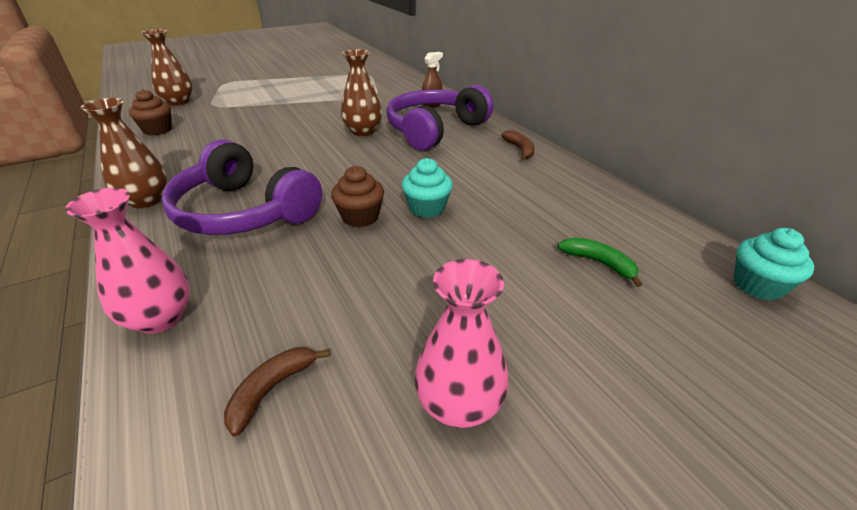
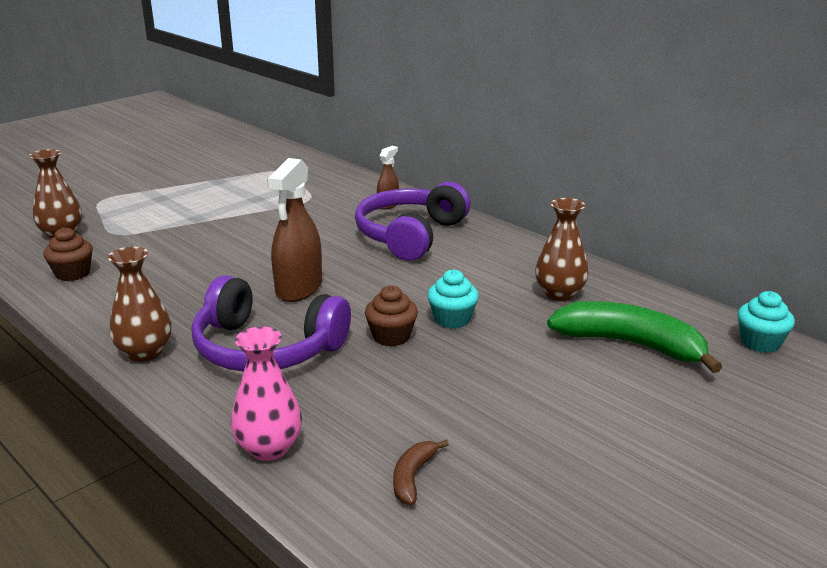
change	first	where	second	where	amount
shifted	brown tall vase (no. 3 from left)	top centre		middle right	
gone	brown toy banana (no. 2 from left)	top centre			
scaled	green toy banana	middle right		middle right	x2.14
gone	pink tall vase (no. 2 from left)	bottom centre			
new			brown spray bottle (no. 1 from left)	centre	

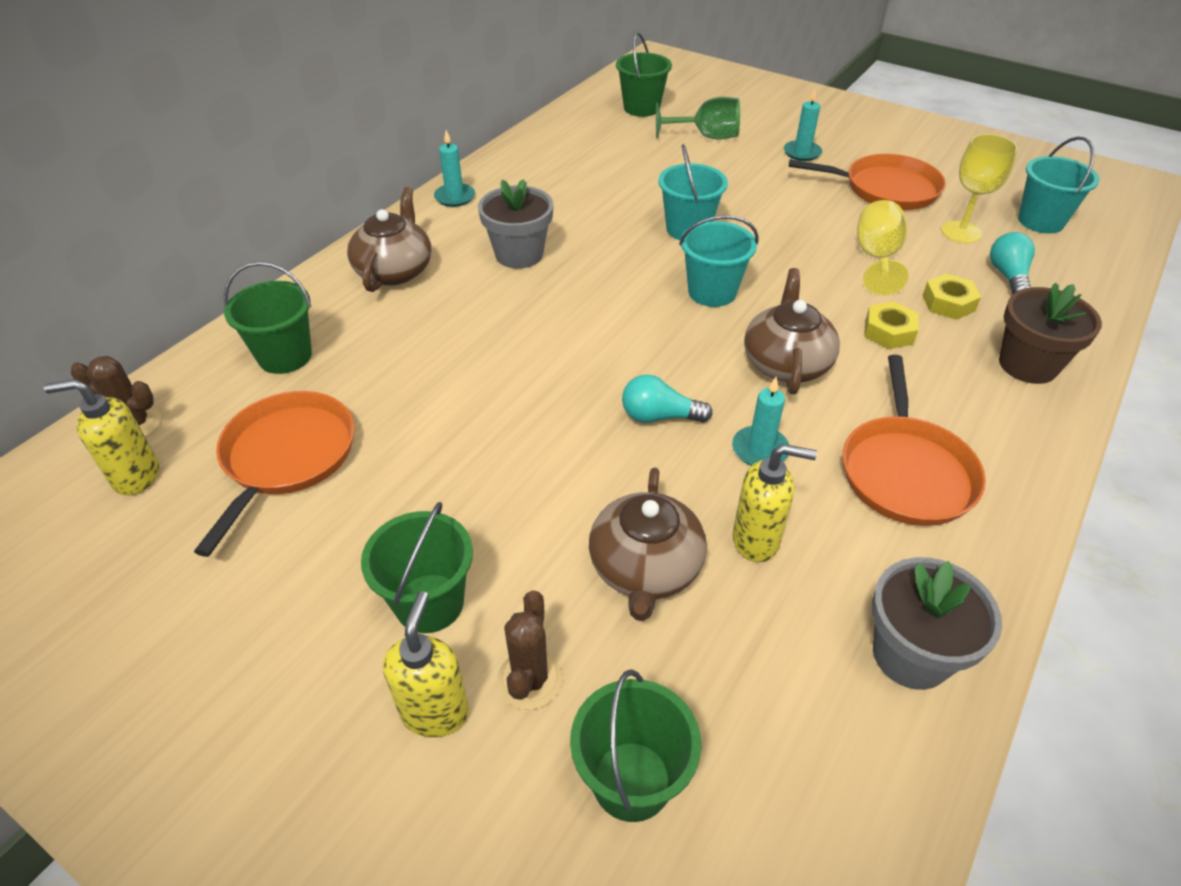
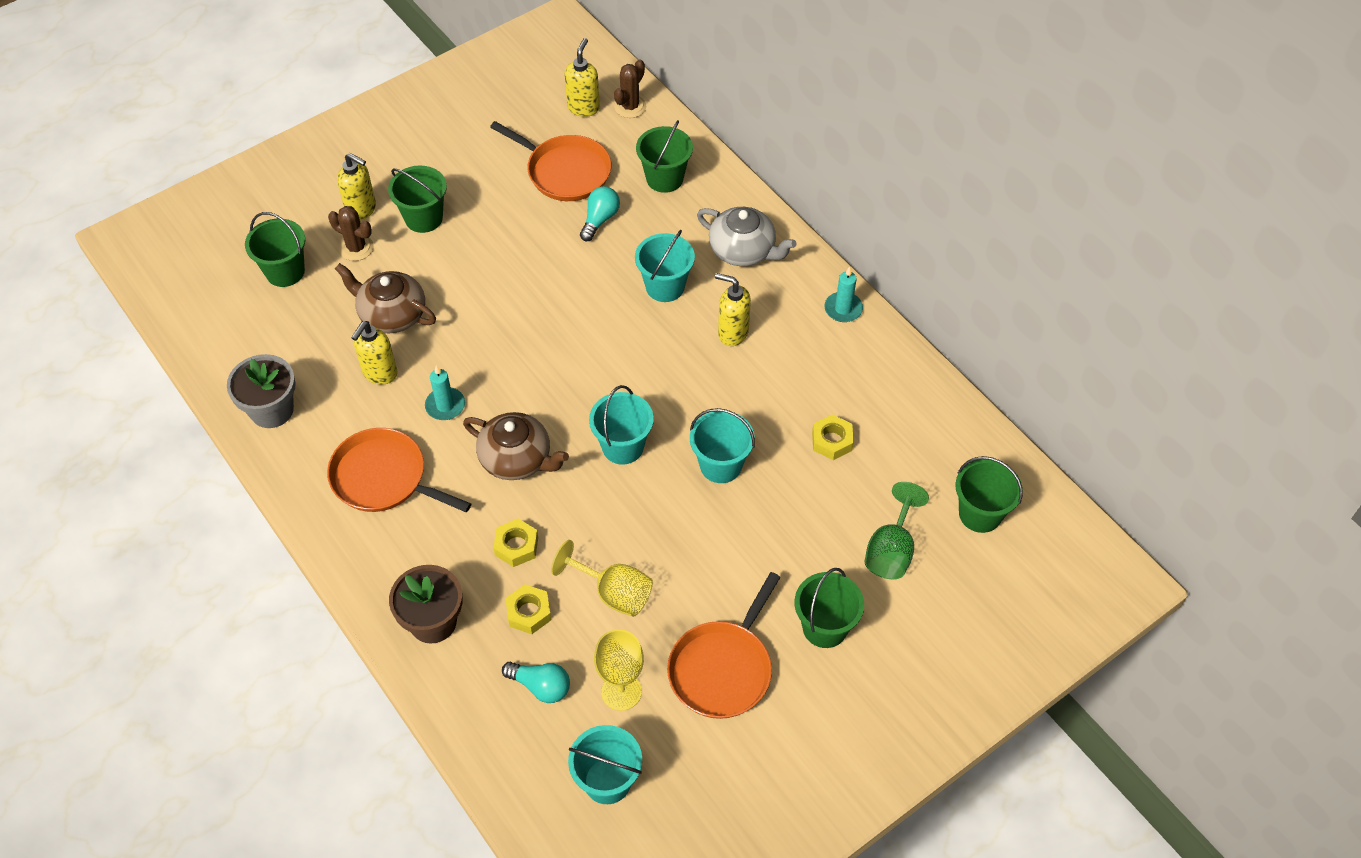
change	first	where	second	where	amount
swapped	teal wax candle (no. 3 from left)	top right	green bucket (no. 4 from left)	bottom centre	
swapped	grey plant pot (no. 1 from left)	top centre	bright yellow soap dispenser (no. 4 from left)	centre	
repainted	brown china teapot (no. 1 from left)	top left	grey china teapot	top centre	
shifted	teal light bulb (no. 1 from left in the first image)	centre	teal light bulb (no. 2 from left)	top centre	
new			teal bucket (no. 3 from left)	top centre	
new			bright yellow hexagon nut (no. 3 from left)	centre	

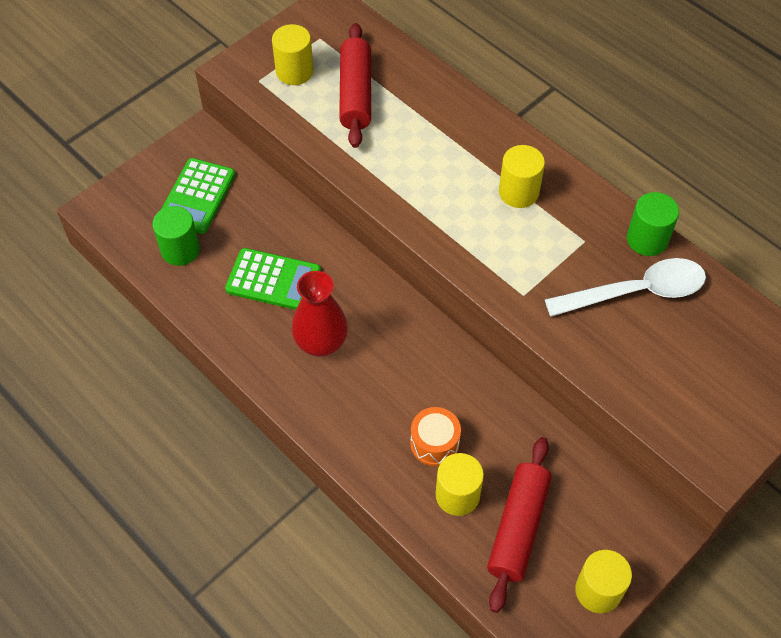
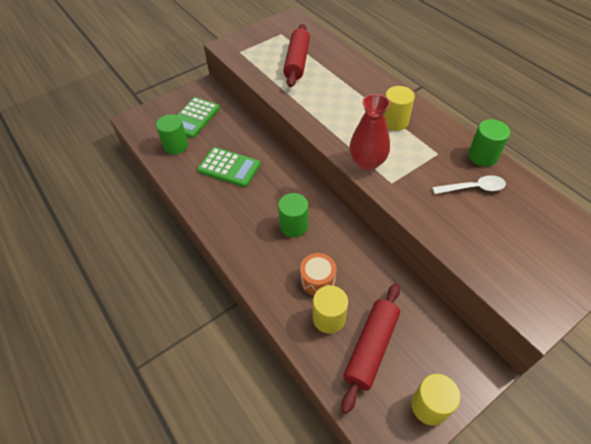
change	first	where	second	where	amount
gone	bright yellow solid cylinder (no. 1 from left)	top centre			
scaled	snow-white teaspoon	middle right		middle right	x0.61
shifted	crimson tall vase	centre		top centre	
new			green solid cylinder (no. 2 from left)	centre	

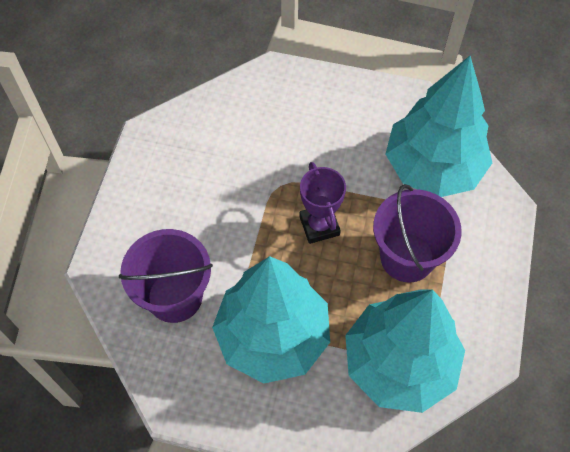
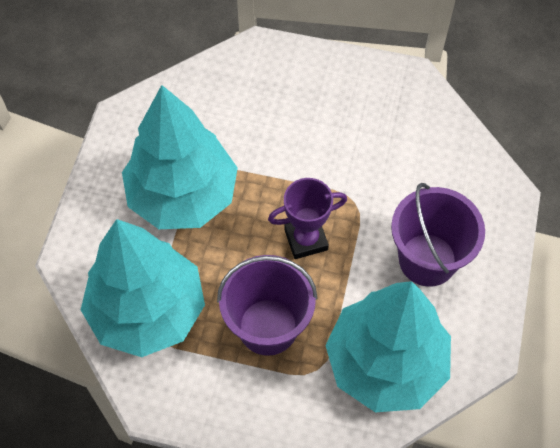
change	first	where	second	where	amount
shifted	violet bucket (no. 1 from left in the first image)	middle left	violet bucket (no. 2 from left)	middle right	

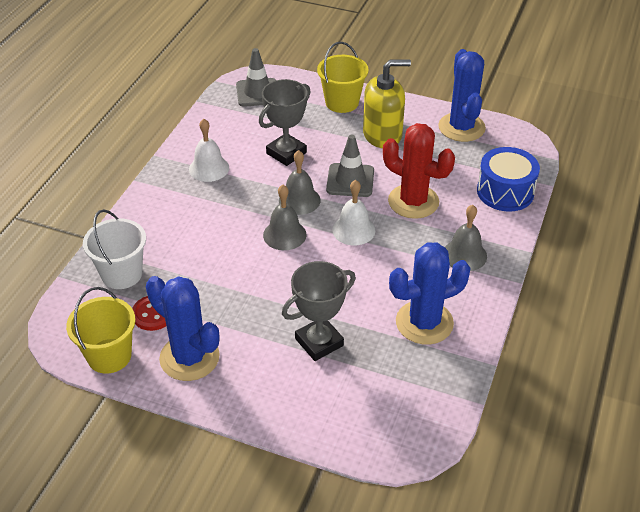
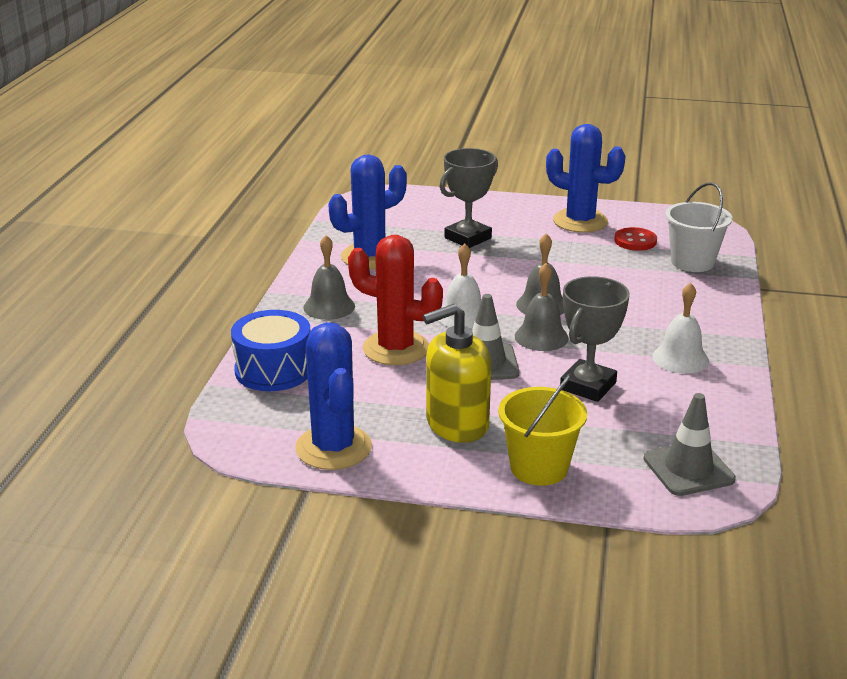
change	first	where	second	where	amount
gone	bright yellow bucket (no. 1 from left)	middle left			

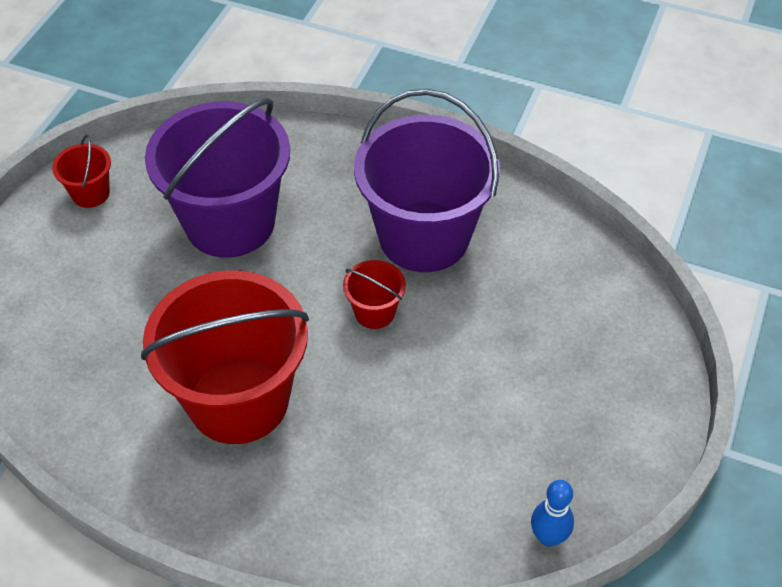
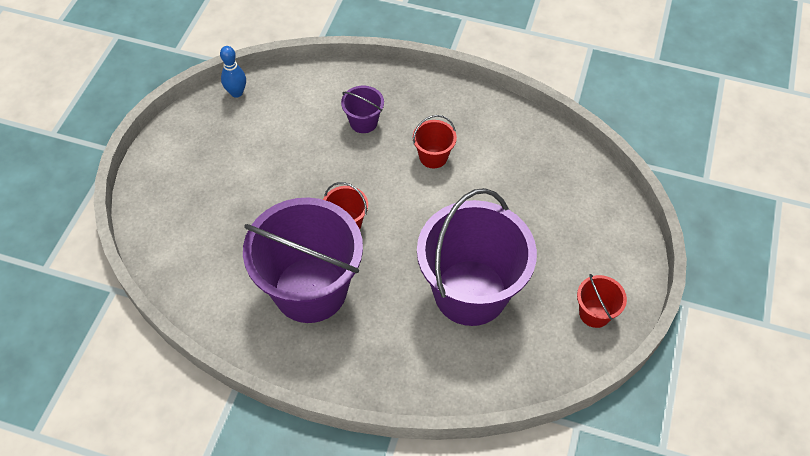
change	first	where	second	where	amount
scaled	crimson bucket (no. 2 from left)	middle left		top centre	x0.43
new			violet bucket (no. 2 from left)	top centre	

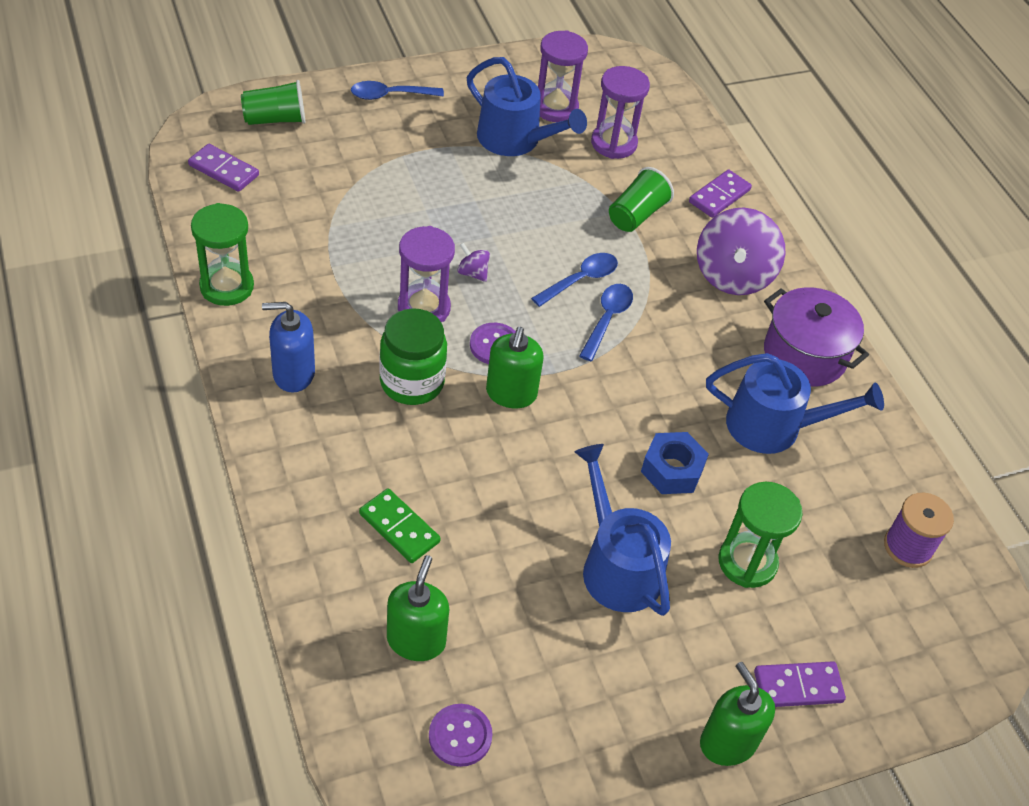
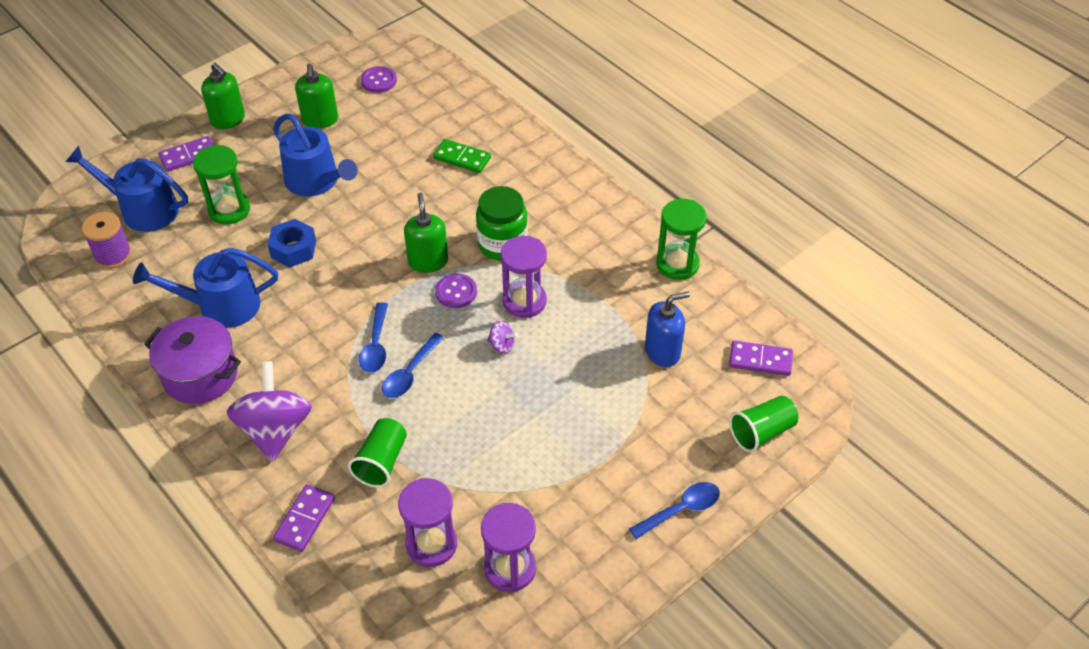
change	first	where	second	where	amount
shifted	blue watering pot (no. 1 from left)	top centre		top left	
shifted	blue soap dispenser	middle left		centre	
shifted	green soap dispenser (no. 1 from left in the first image)	bottom centre	green soap dispenser (no. 2 from left)	top left	

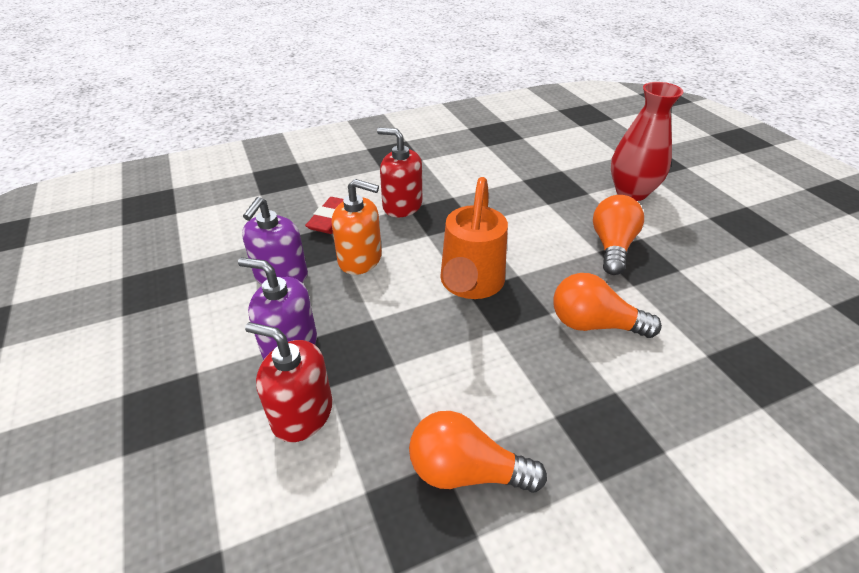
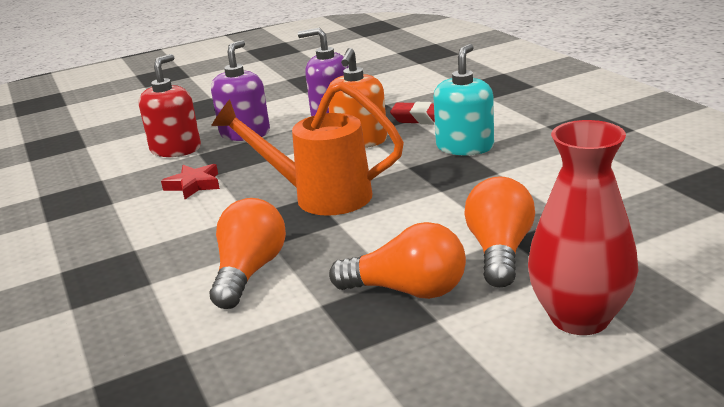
change	first	where	second	where	amount
repainted	crimson soap dispenser (no. 2 from left)	top centre	teal soap dispenser	top centre	
shifted	orange light bulb (no. 1 from left in the first image)	bottom centre	orange light bulb (no. 3 from left)	middle right	
new			crimson star	middle left	

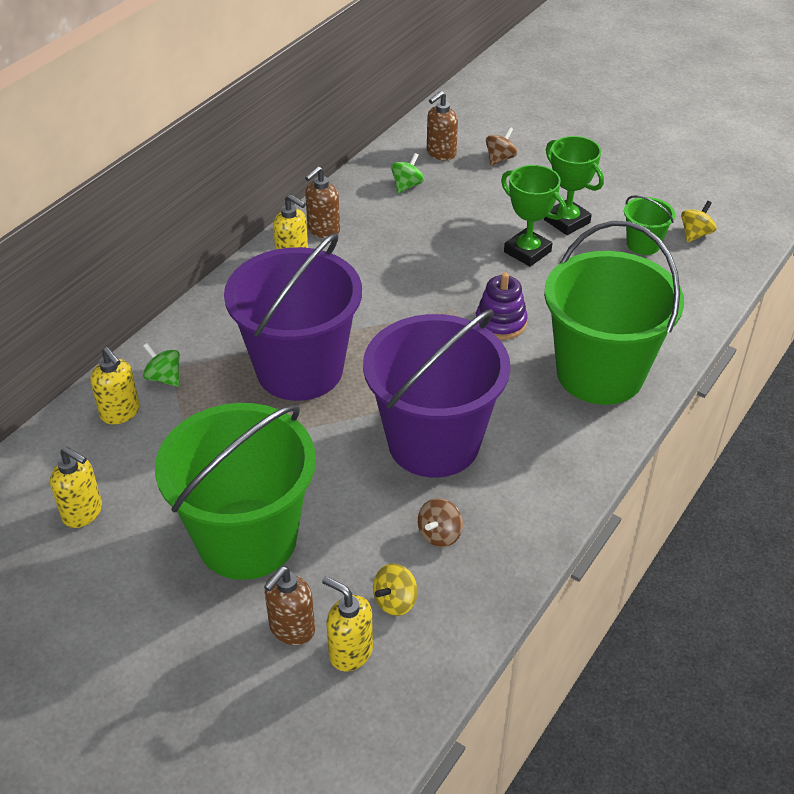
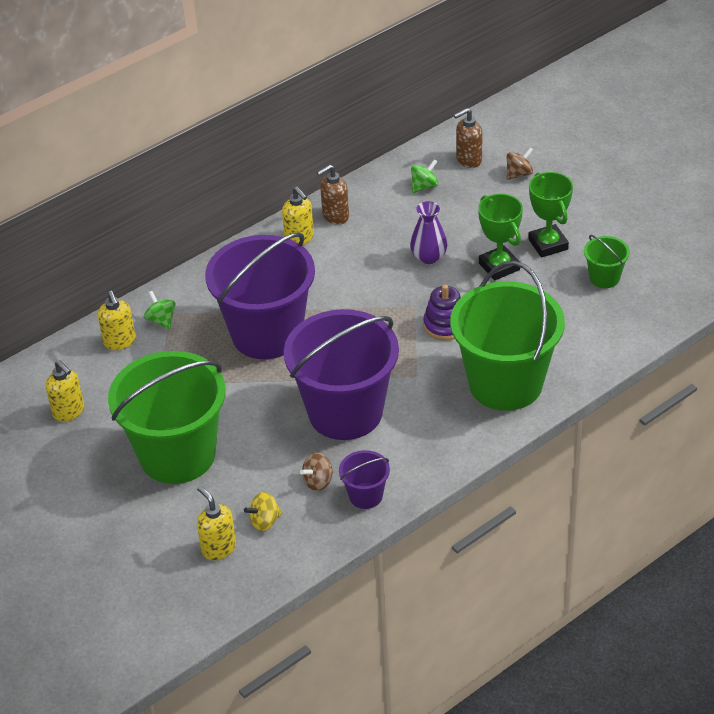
change	first	where	second	where	amount
gone	bright yellow toy top (no. 2 from left)	top right			
gone	brown soap dispenser (no. 1 from left)	bottom centre			
new			violet tall vase	top centre	
new			violet bucket (no. 3 from left)	bottom centre	

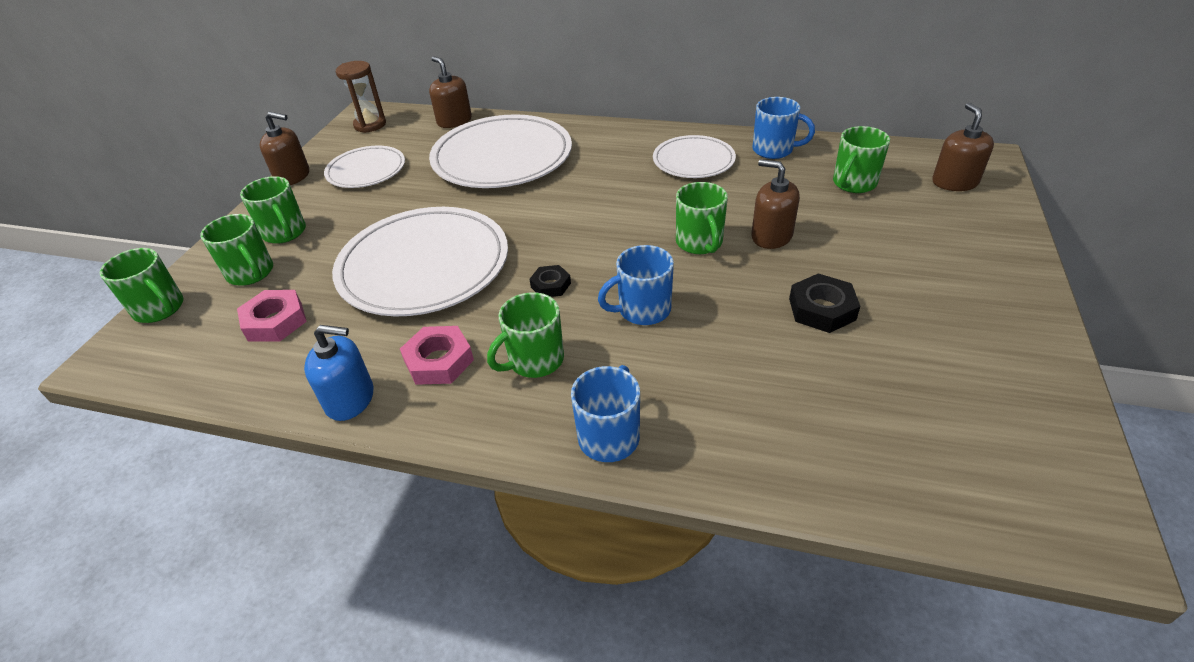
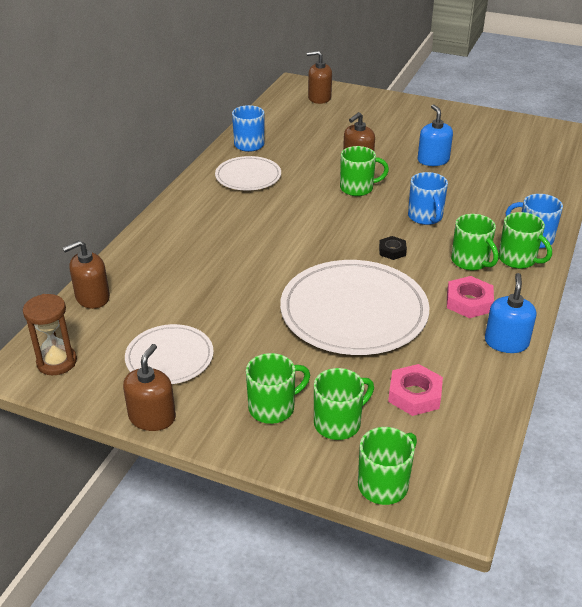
change	first	where	second	where	amount
gone	snow-white plate (no. 3 from left)	top centre			
shifted	green mug (no. 6 from left)	top right		middle right	
swapped	jet-black hexagon nut (no. 2 from left)	middle right	blue soap dispenser (no. 1 from left)	top right	

